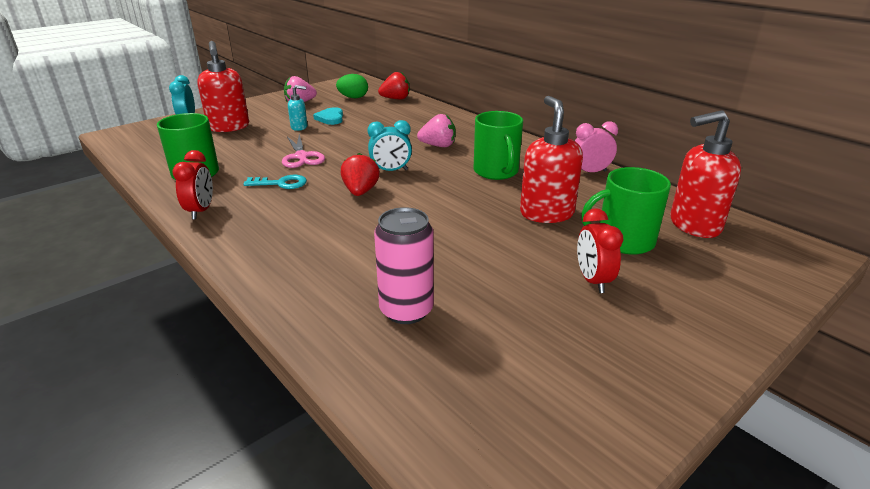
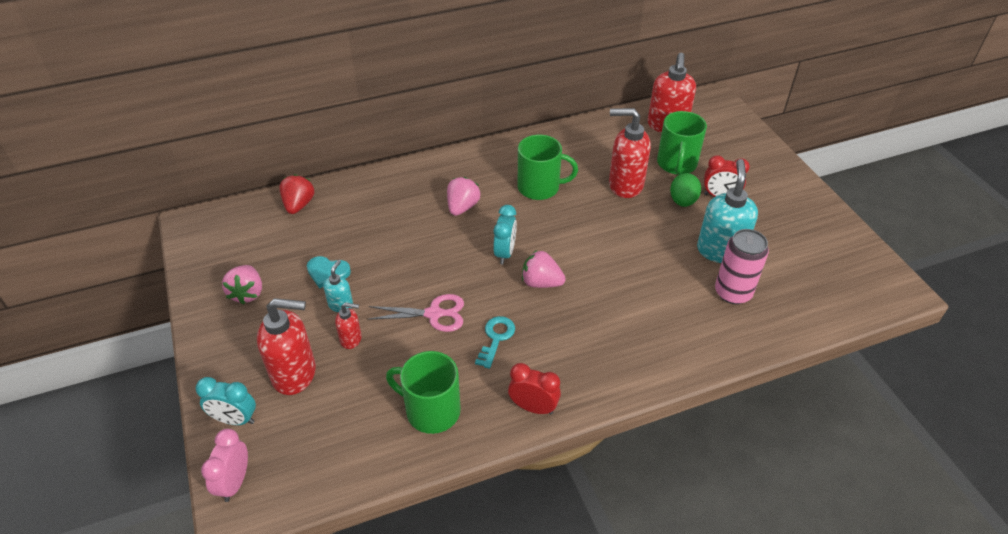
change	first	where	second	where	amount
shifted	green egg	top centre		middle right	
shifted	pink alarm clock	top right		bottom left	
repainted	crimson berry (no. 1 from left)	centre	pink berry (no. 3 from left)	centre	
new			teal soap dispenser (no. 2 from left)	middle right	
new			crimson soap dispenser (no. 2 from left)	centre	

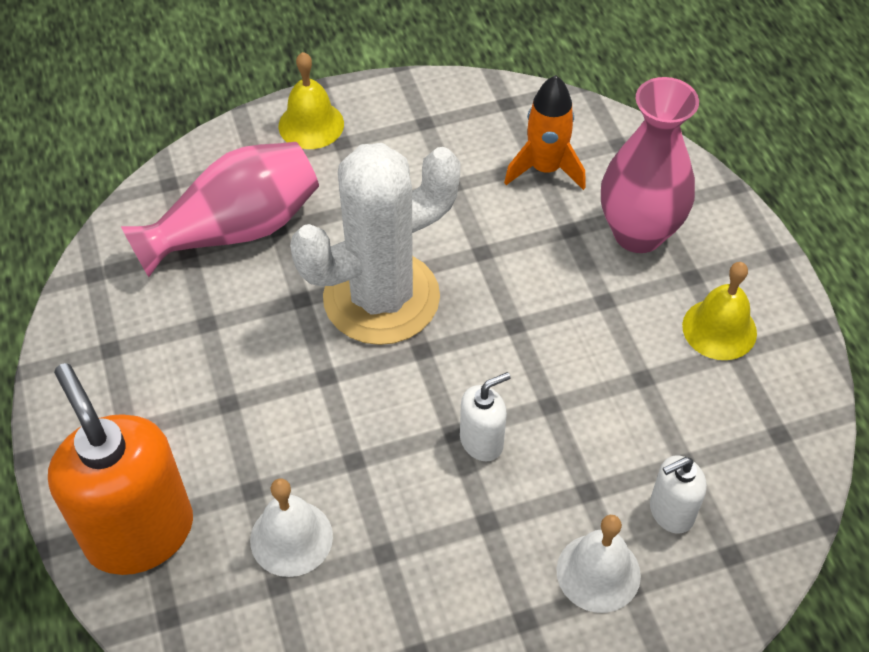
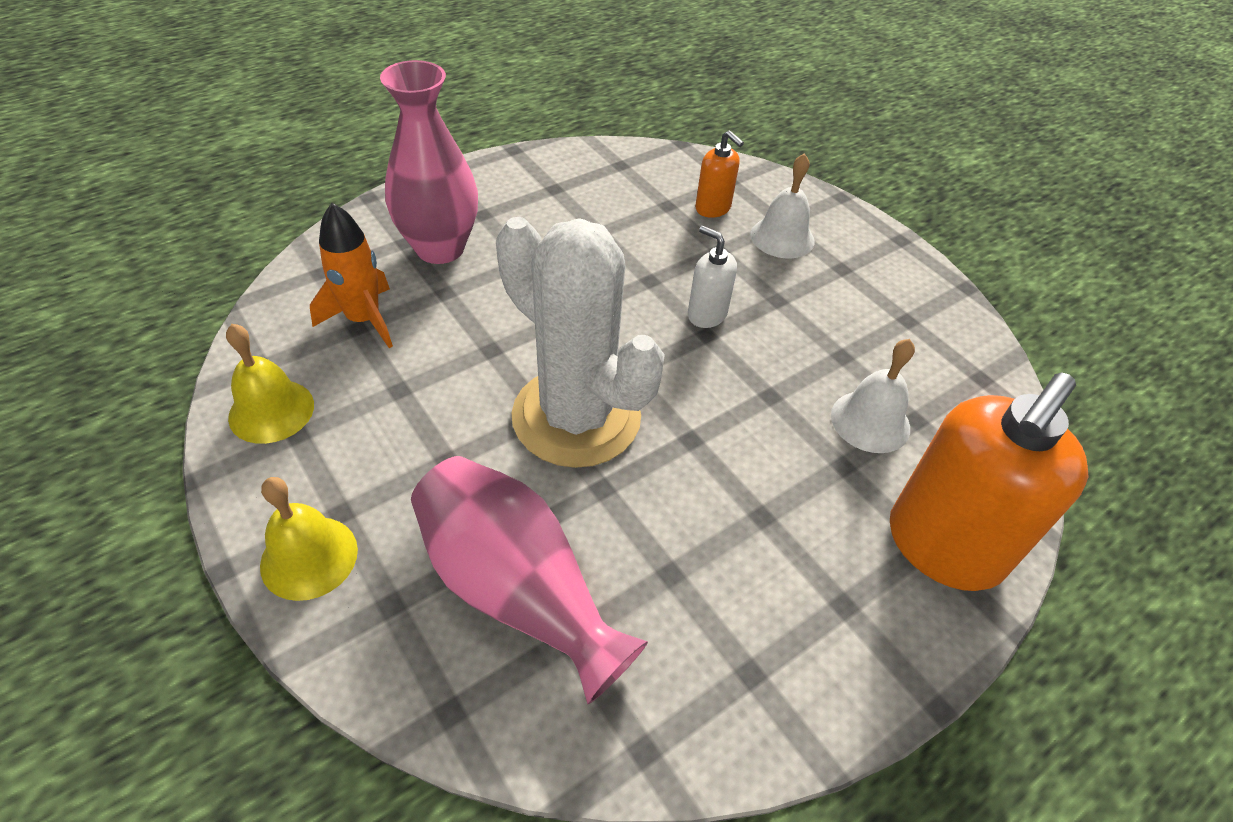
change	first	where	second	where	amount
shifted	bright yellow school bell (no. 2 from left in the first image)	middle right	bright yellow school bell (no. 1 from left)	middle left	
repainted	snow-white soap dispenser (no. 2 from left)	bottom right	orange soap dispenser (no. 1 from left)	top centre	

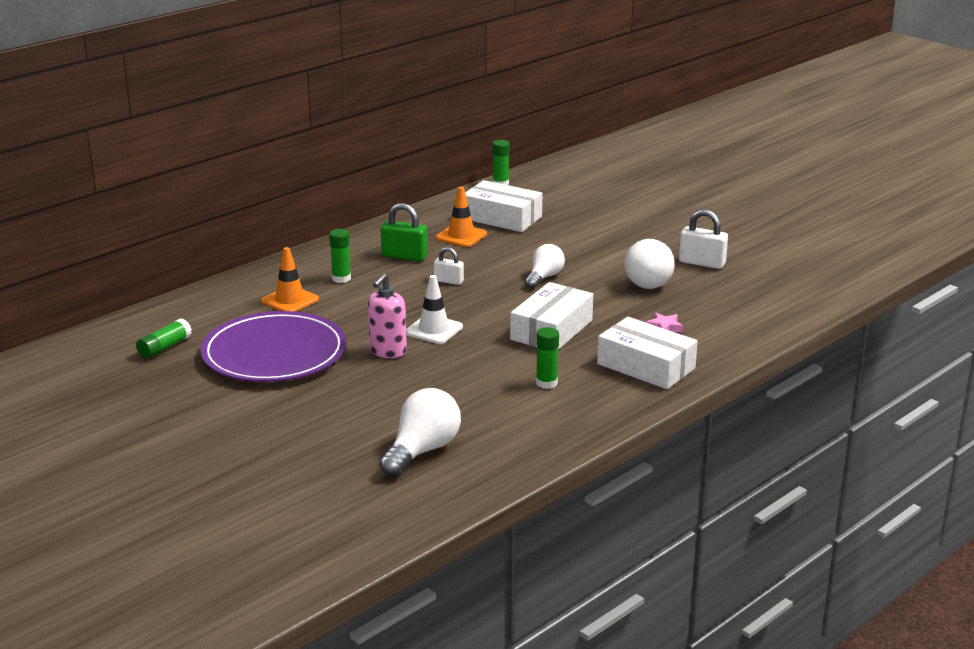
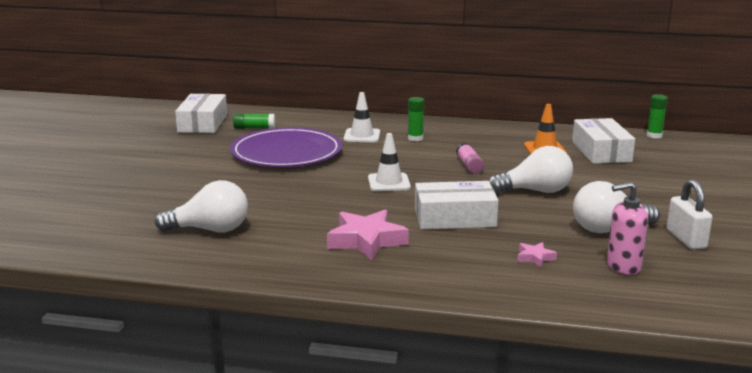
change	first	where	second	where	amount
gone	green small lock	centre			
scaled	snow-white light bulb (no. 2 from left)	centre		middle right	x1.52
repainted	orange road cone (no. 1 from left)	middle left	snow-white road cone (no. 1 from left)	top centre	
swapped	snow-white small lock (no. 1 from left)	centre	pink glue	centre	
shifted	pink soap dispenser	centre		middle right	
shifted	snow-white box (no. 3 from left in the first image)	centre	snow-white box (no. 1 from left)	top left	
swapped	green glue (no. 4 from left)	centre	pink star (no. 1 from left)	centre	

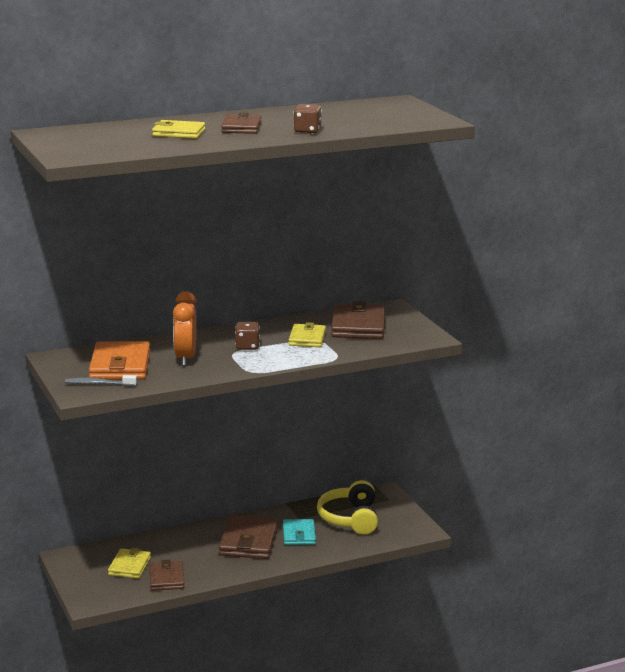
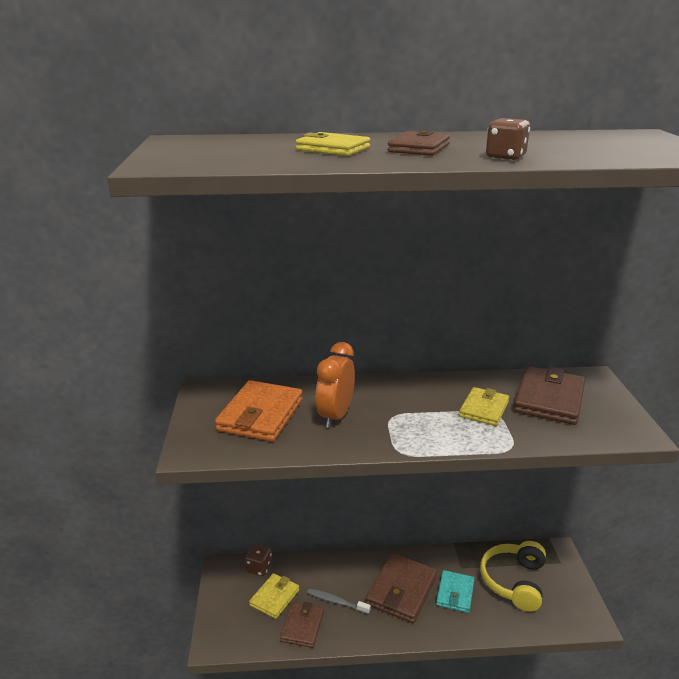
change	first	where	second	where	amount
shifted	brown die (no. 1 from left)	centre		bottom centre	
shifted	grey dental brush	middle left		bottom centre	

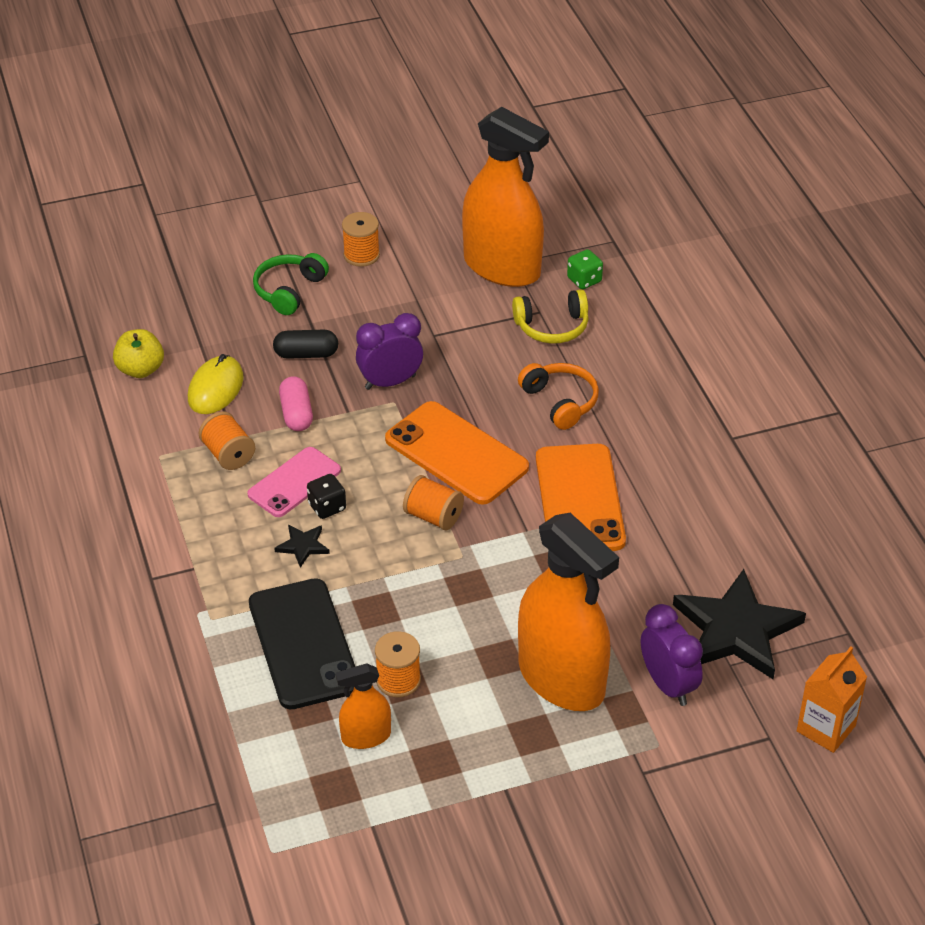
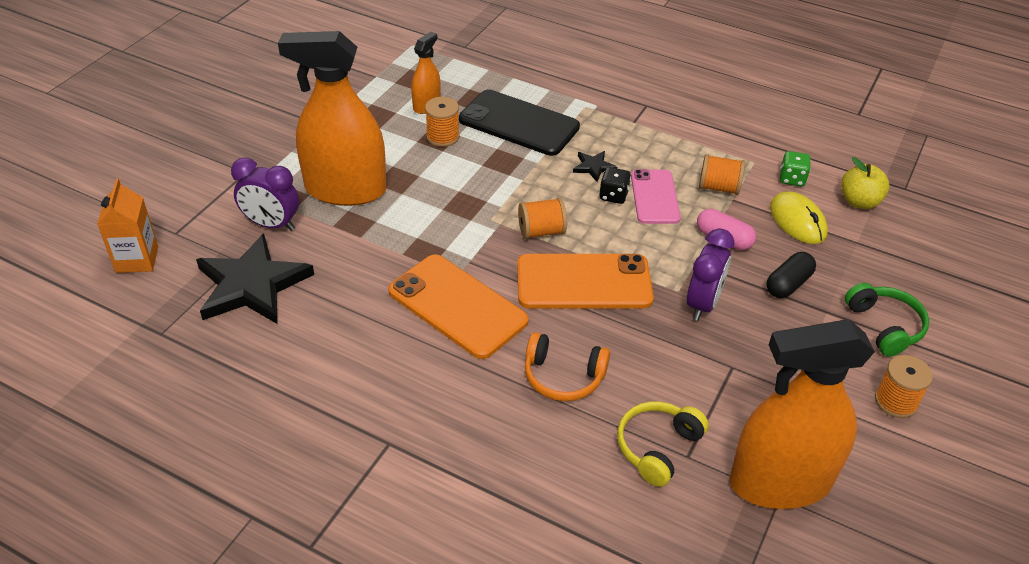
change	first	where	second	where	amount
shifted	green die	top centre		top right	

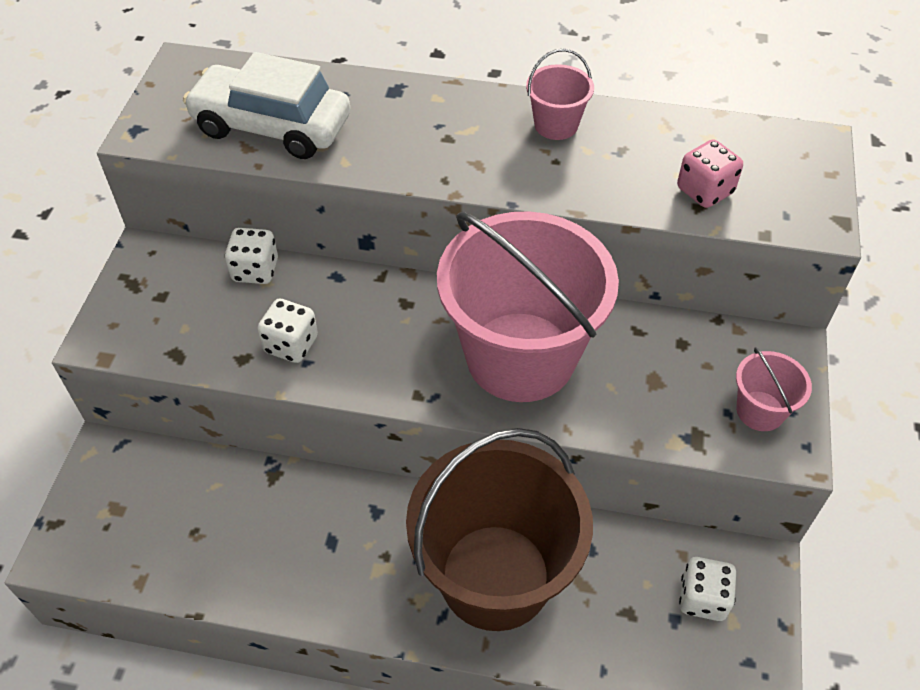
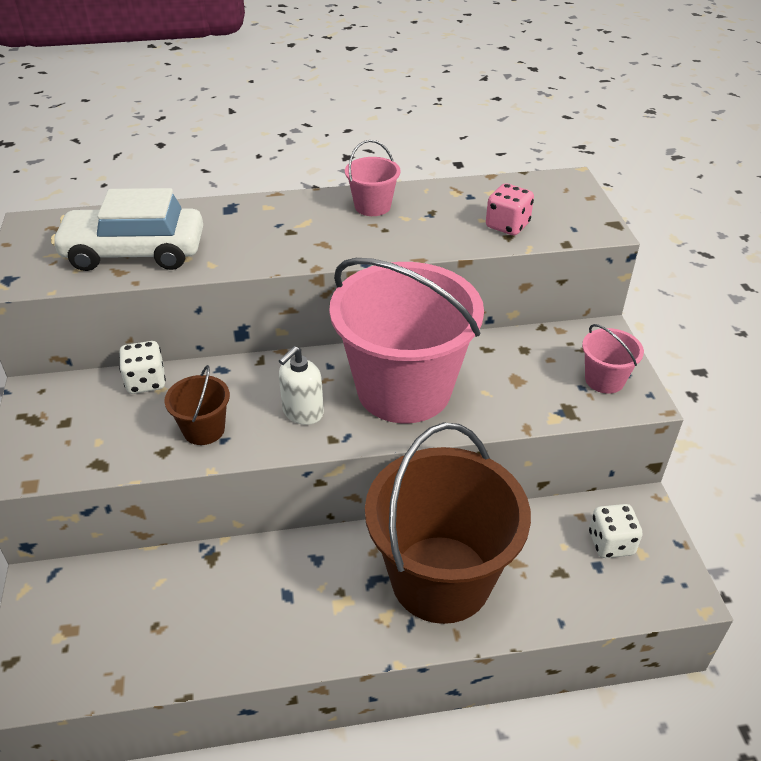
change	first	where	second	where	amount
swapped	snow-white die (no. 2 from left)	middle left	brown bucket (no. 1 from left)	middle left	
new			snow-white soap dispenser	centre	

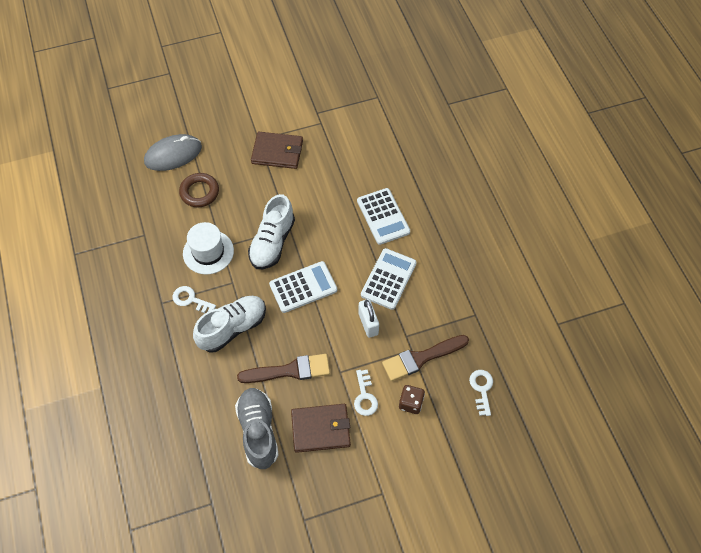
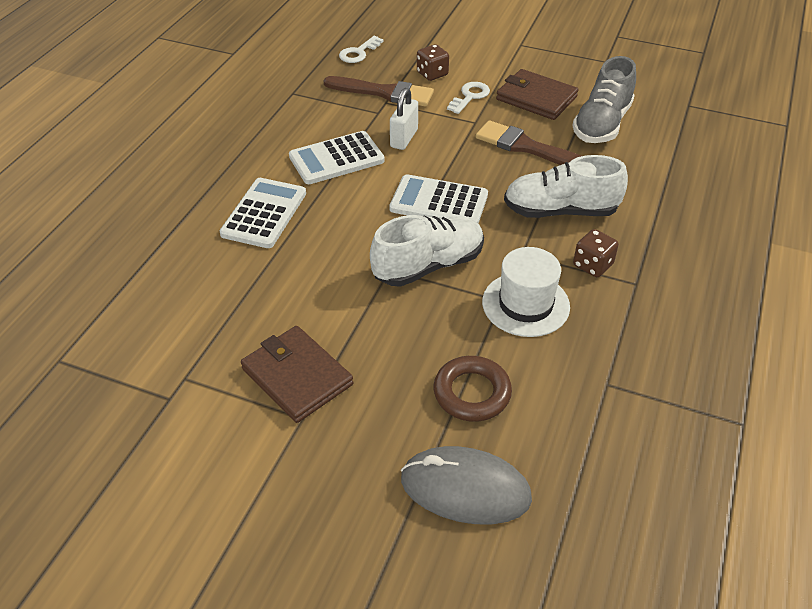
change	first	where	second	where	amount
swapped	snow-white latchkey (no. 1 from left)	middle left	brown die (no. 2 from left)	middle right	

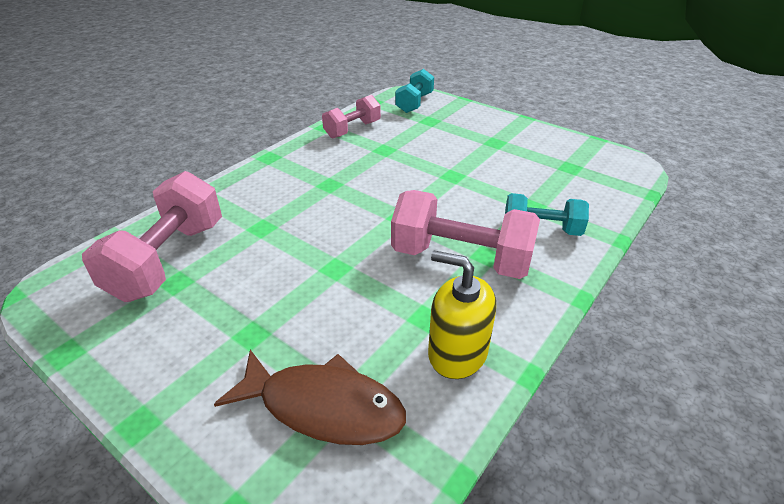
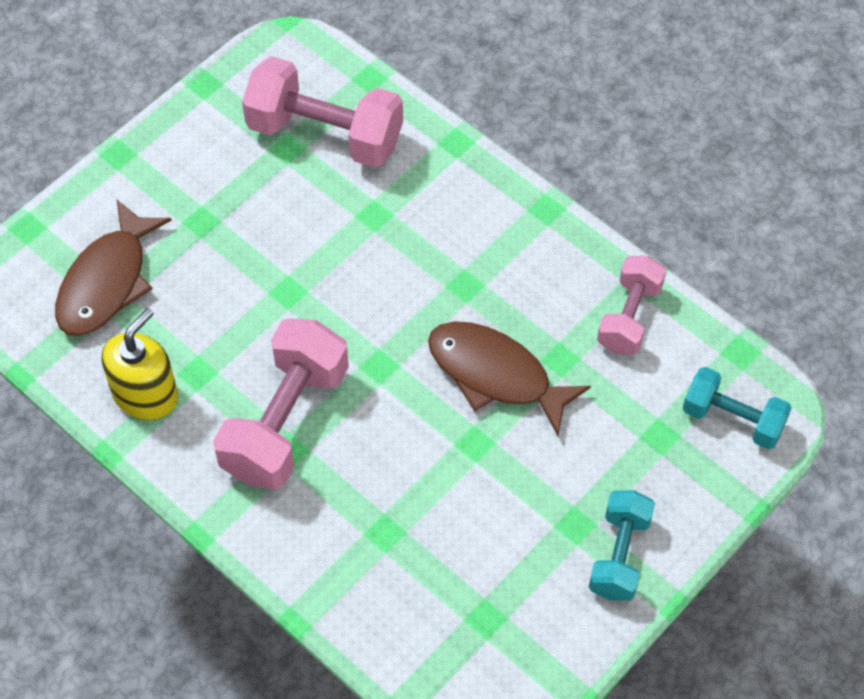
change	first	where	second	where	amount
rotated	pink hand weight (no. 2 from left in the first image)	top centre	pink hand weight (no. 3 from left)	middle right	60 degrees clockwise
shifted	teal hand weight (no. 2 from left in the first image)	middle right	teal hand weight (no. 1 from left)	bottom right	
new			brown fish (no. 2 from left)	centre	

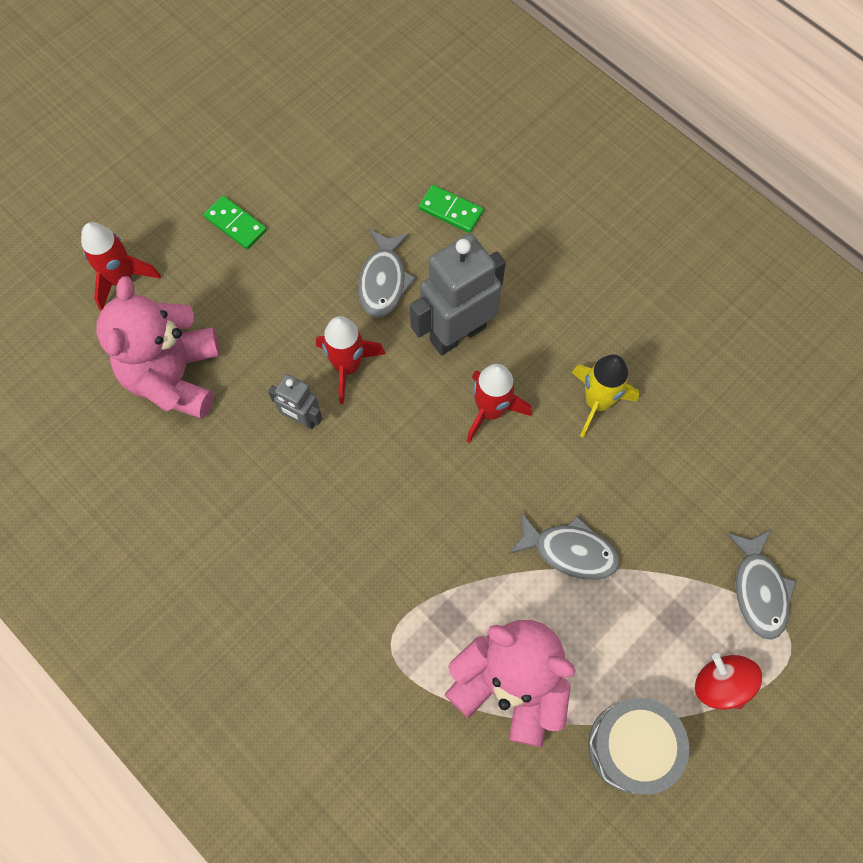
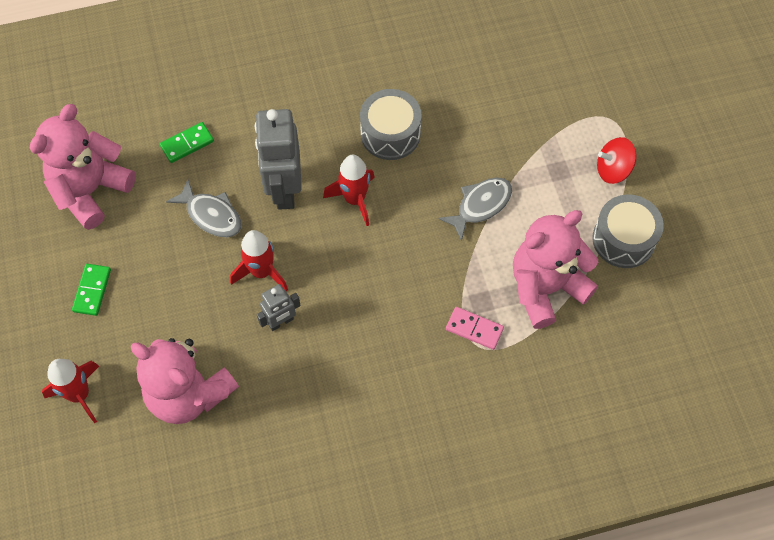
change	first	where	second	where	amount
rotated	green domino piece (no. 1 from left)	top left		middle left	60 degrees counterclockwise
swapped	bright yellow toy rocket	middle right	grey snare drum (no. 1 from left)	top centre	
gone	grey fish (no. 3 from left)	bottom right			
new			pink stuffed bear (no. 1 from left)	top left	
new			pink domino piece	centre	

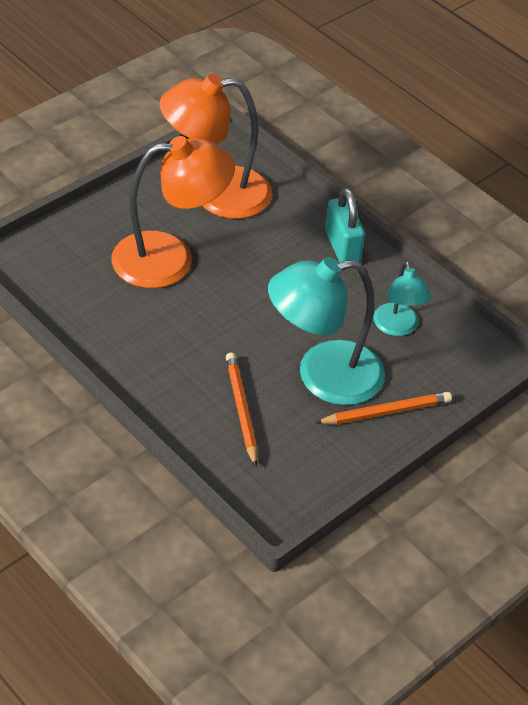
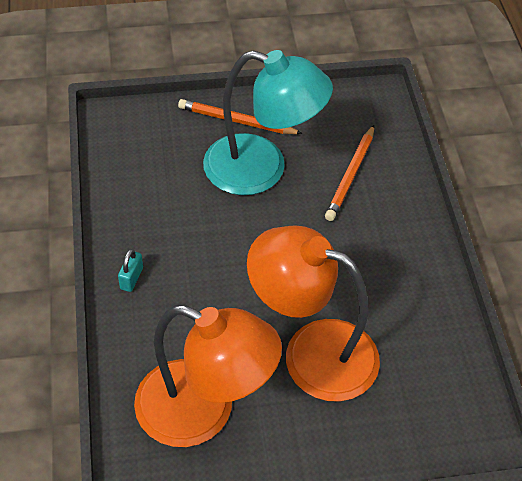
change	first	where	second	where	amount
scaled	teal small lock	top centre		middle left	x0.52
gone	teal reading lamp (no. 2 from left)	middle right			

